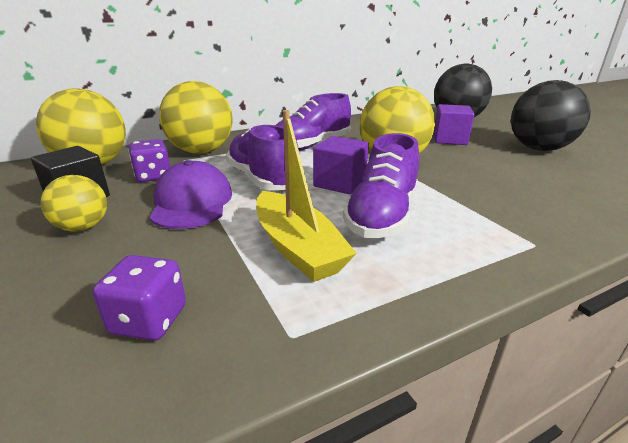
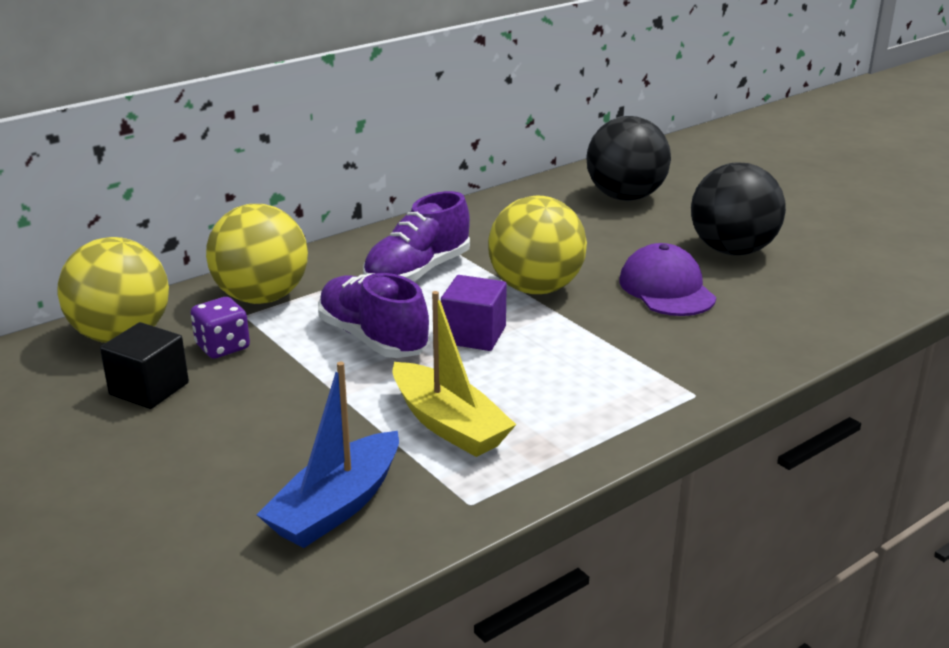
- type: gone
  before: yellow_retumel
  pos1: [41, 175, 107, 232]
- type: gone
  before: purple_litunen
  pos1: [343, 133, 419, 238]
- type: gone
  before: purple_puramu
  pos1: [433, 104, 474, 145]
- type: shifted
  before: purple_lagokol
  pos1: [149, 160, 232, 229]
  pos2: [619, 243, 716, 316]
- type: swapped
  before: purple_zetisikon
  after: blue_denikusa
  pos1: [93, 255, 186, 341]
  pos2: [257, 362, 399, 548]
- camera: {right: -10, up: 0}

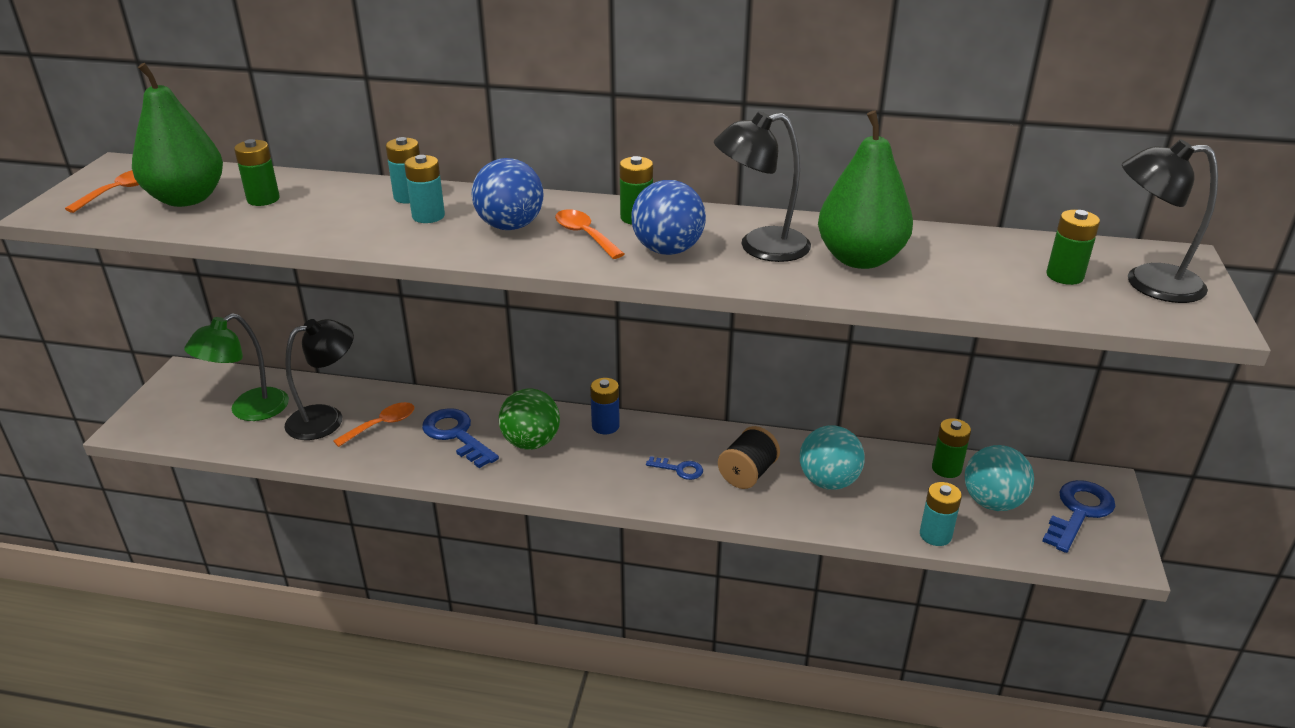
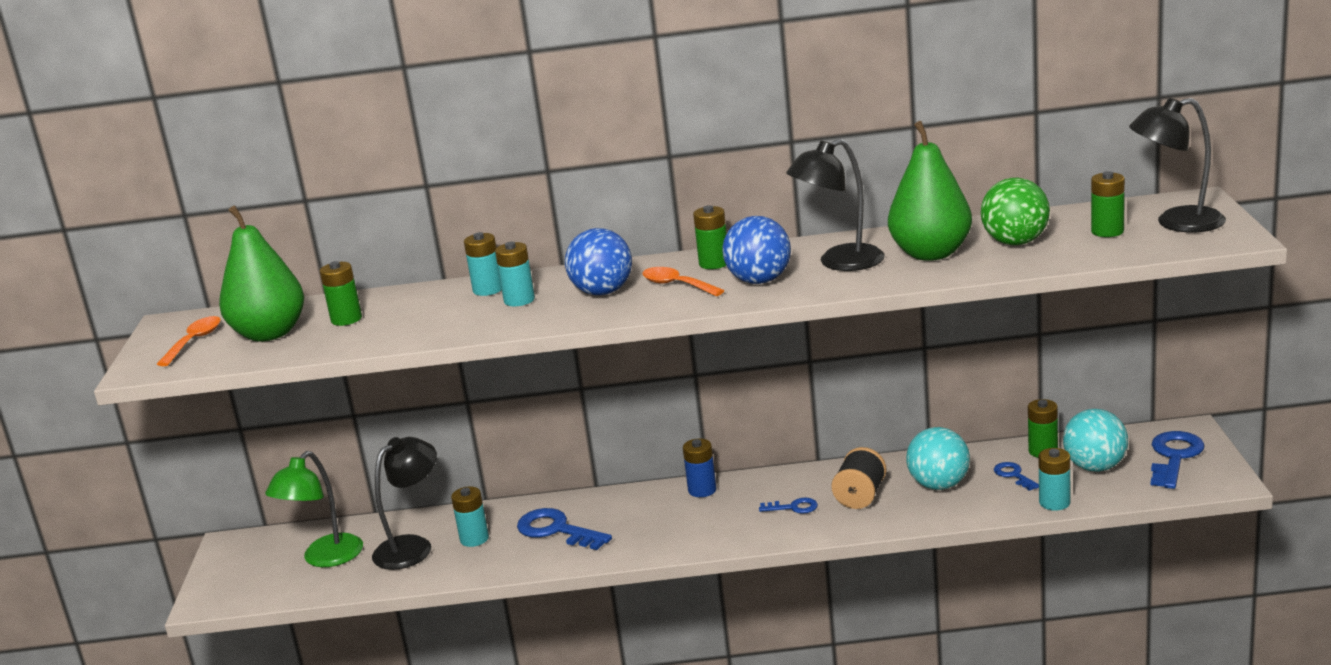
- type: new
  after: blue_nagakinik
  pos2: [994, 462, 1039, 491]
- type: shifted
  before: green_retumel
  pos1: [499, 389, 560, 450]
  pos2: [980, 178, 1050, 245]
- type: swapped
  before: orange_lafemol
  after: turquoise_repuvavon
  pos1: [333, 402, 414, 447]
  pos2: [451, 486, 489, 547]
- camera: {right: -10, up: -10}

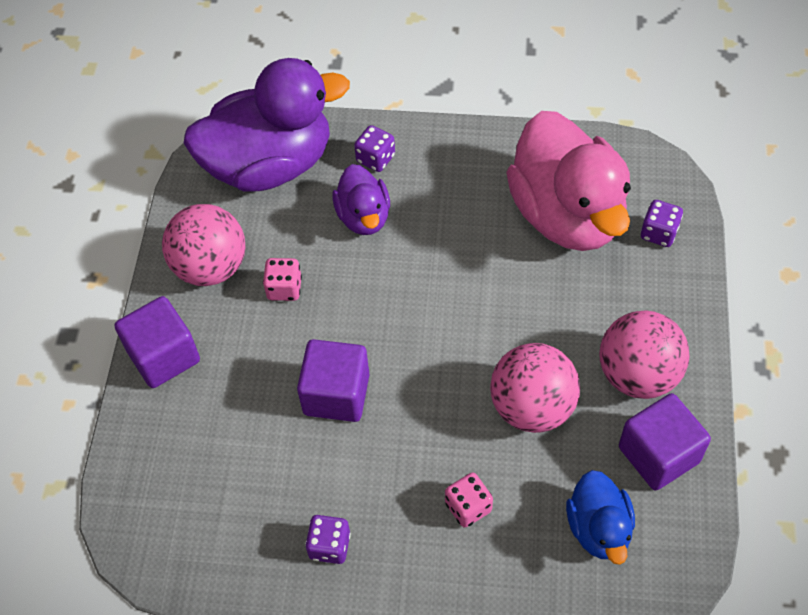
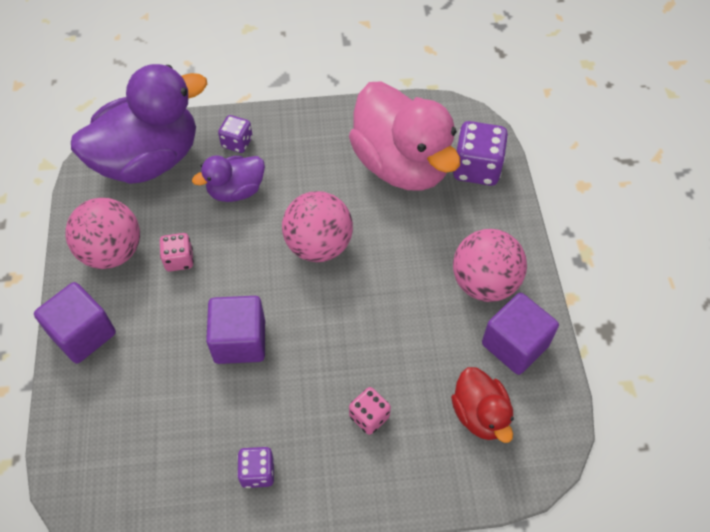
- type: shifted
  before: pink_retumel
  pos1: [490, 343, 580, 433]
  pos2: [282, 191, 353, 262]
- type: repainted
  before: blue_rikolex
  after: red_rikolex
  pos1: [566, 470, 635, 565]
  pos2: [451, 367, 514, 443]
- type: rotated
  before: purple_rikolex
  pos1: [332, 164, 390, 235]
  pos2: [192, 156, 265, 202]
  turn: 90
- type: scaled
  before: purple_zetisikon
  pos1: [641, 200, 683, 247]
  pos2: [453, 121, 508, 186]
  scale: 1.72
- camera: {right: -15, up: 0}

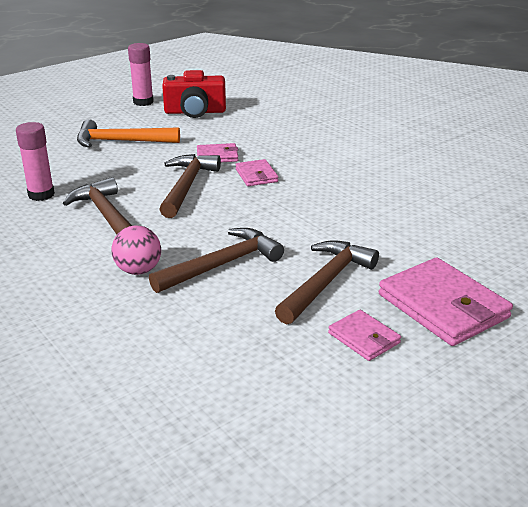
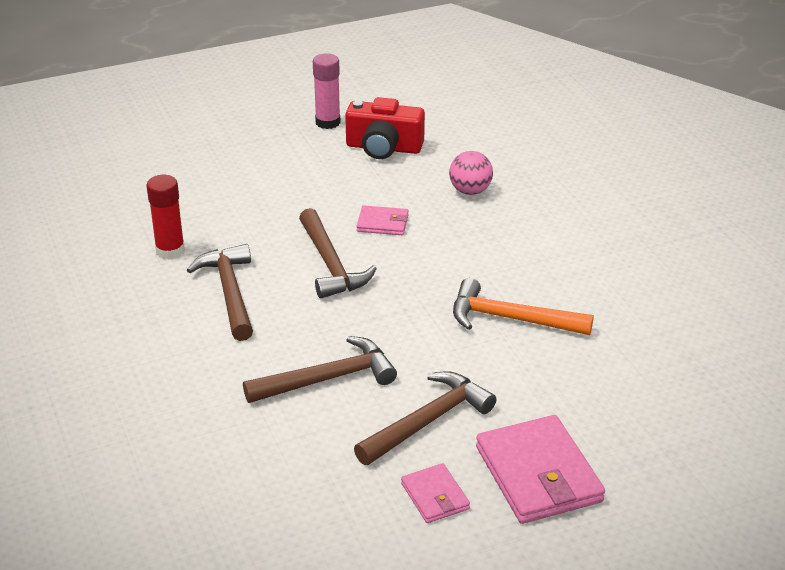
- type: gone
  before: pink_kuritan
  pos1: [235, 159, 278, 186]
- type: shifted
  before: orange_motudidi
  pos1: [77, 119, 180, 148]
  pos2: [453, 278, 594, 335]
- type: shifted
  before: pink_retumel
  pos1: [111, 226, 161, 275]
  pos2: [449, 151, 493, 195]
- type: repainted
  before: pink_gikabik
  after: red_gikabik
  pos1: [16, 122, 55, 201]
  pos2: [146, 175, 185, 260]
- type: rotated
  before: brown_motudidi
  pos1: [159, 154, 221, 218]
  pos2: [299, 208, 377, 298]
  turn: 135
- camera: {right: 15, up: 5}

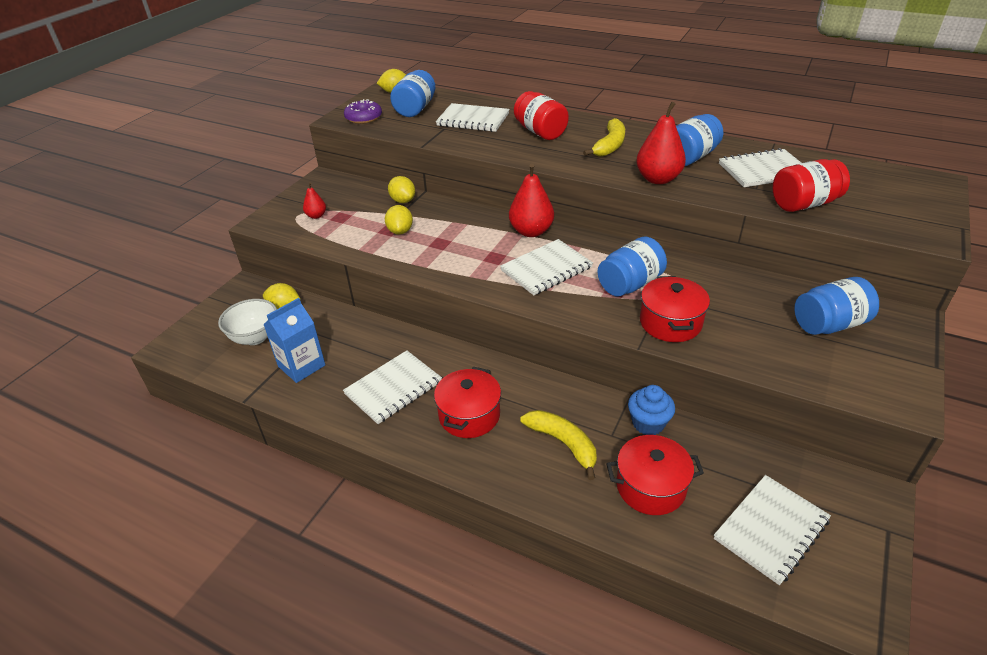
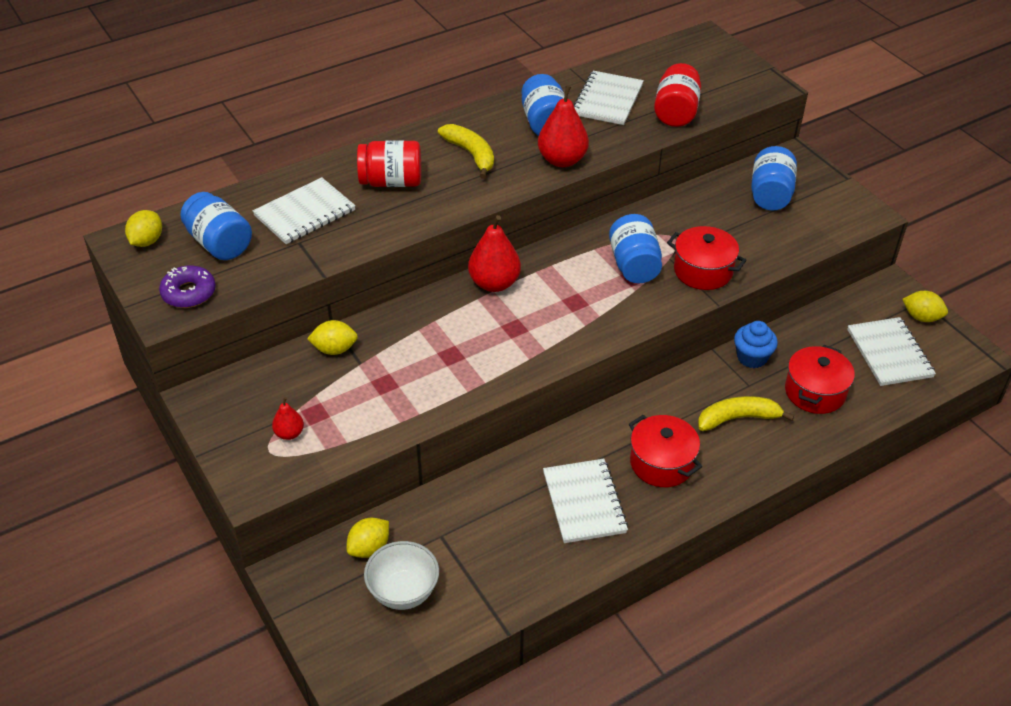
- type: gone
  before: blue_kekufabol
  pos1: [263, 298, 325, 383]
- type: gone
  before: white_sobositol
  pos1: [500, 239, 593, 295]
- type: shifted
  before: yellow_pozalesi
  pos1: [385, 205, 413, 234]
  pos2: [902, 291, 948, 322]
- camera: {right: -60, up: 5}

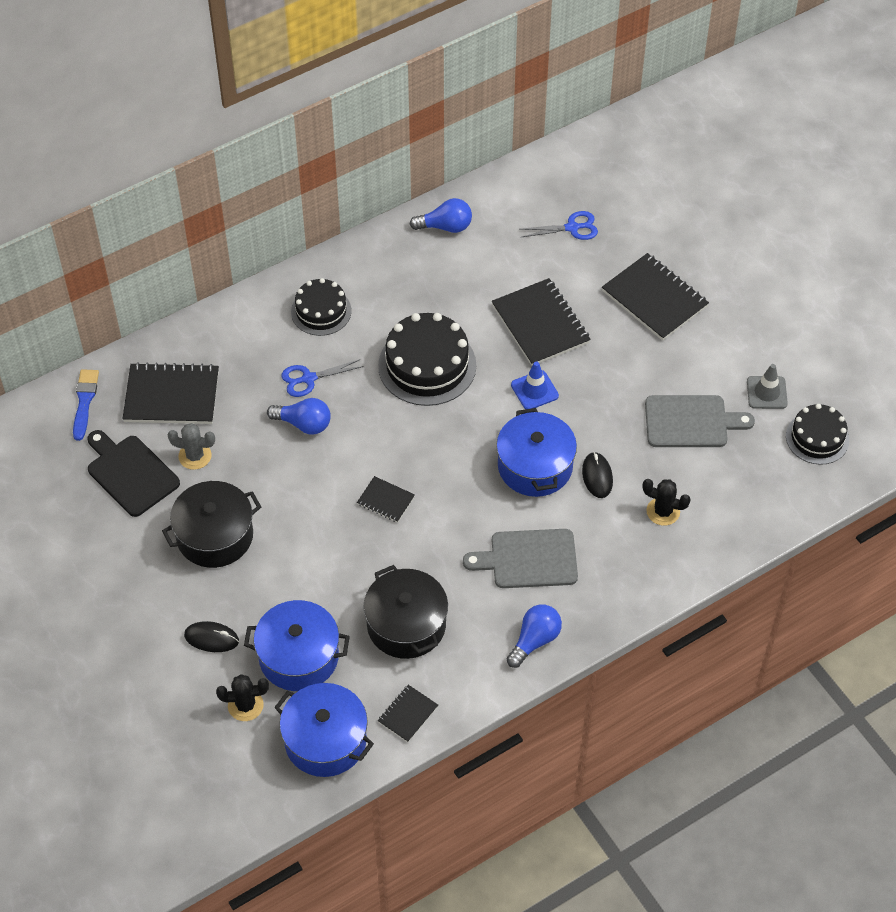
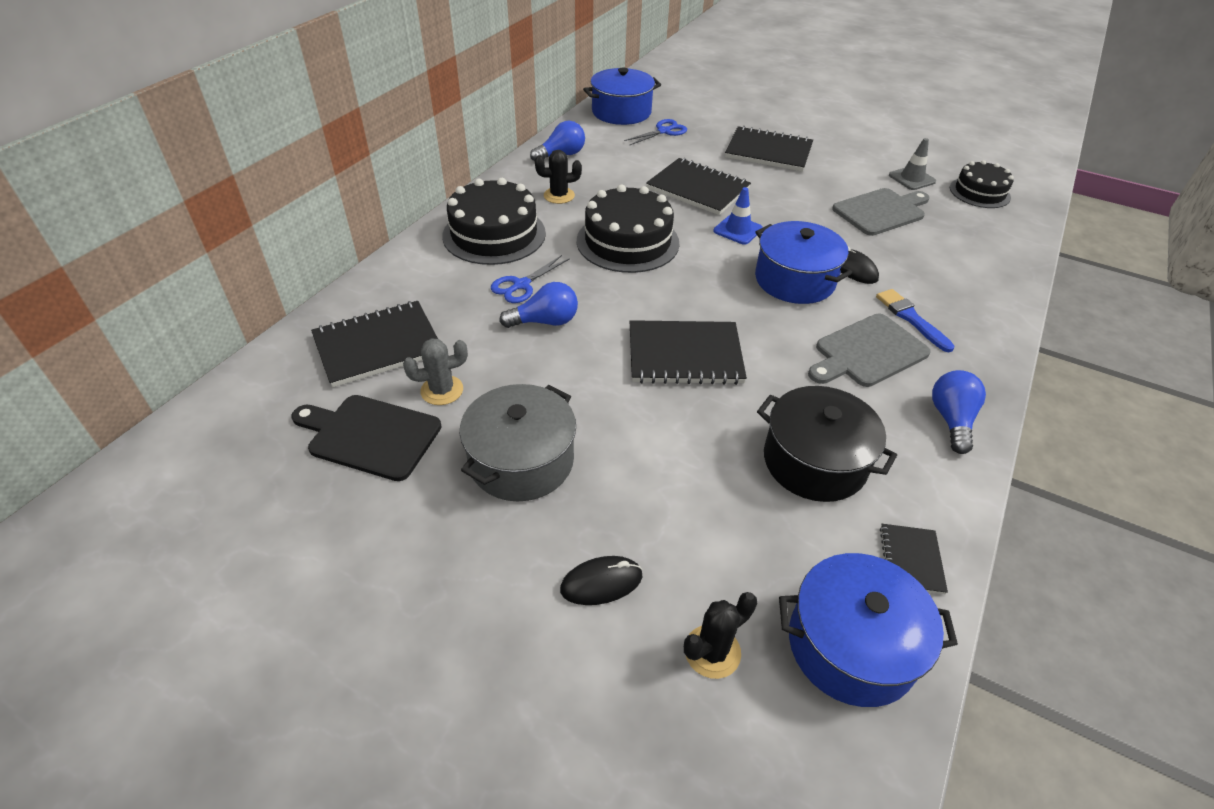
- type: shifted
  before: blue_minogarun
  pos1: [73, 369, 99, 441]
  pos2: [876, 289, 954, 352]
- type: shifted
  before: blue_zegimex
  pos1: [244, 600, 350, 691]
  pos2: [583, 68, 661, 125]
- type: shifted
  before: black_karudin
  pos1: [643, 479, 691, 526]
  pos2: [535, 150, 582, 204]
- type: repainted
  before: black_zegimex
  after: grey_zegimex
  pos1: [162, 481, 261, 568]
  pos2: [460, 384, 576, 501]
- type: scaled
  before: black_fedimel
  pos1: [291, 278, 351, 336]
  pos2: [442, 178, 546, 265]
  scale: 1.59
- type: scaled
  before: black_sobositol
  pos1: [357, 476, 415, 523]
  pos2: [629, 320, 747, 385]
  scale: 1.97
- camera: {right: -30, up: -10}

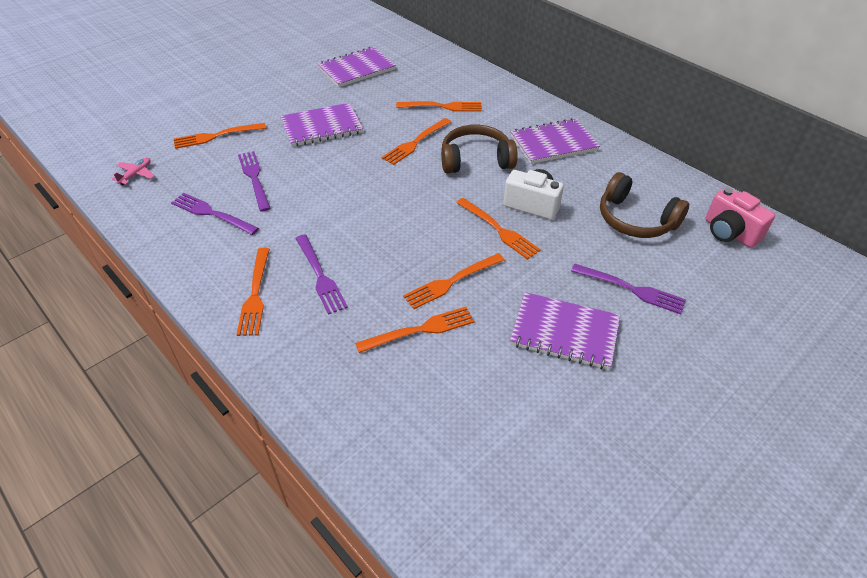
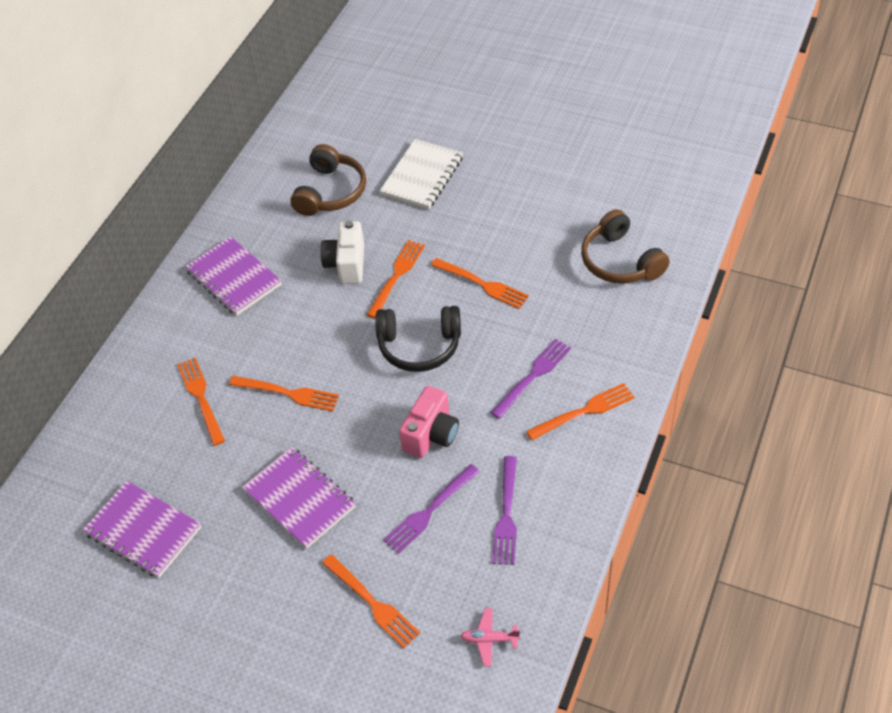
- type: gone
  before: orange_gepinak
  pos1: [355, 307, 475, 353]
- type: gone
  before: purple_sobositol
  pos1: [510, 292, 620, 370]
- type: new
  after: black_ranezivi
  pos2: [375, 306, 461, 372]
- type: shifted
  before: brown_ranezivi
  pos1: [441, 125, 518, 173]
  pos2: [581, 209, 670, 284]
- type: shifted
  before: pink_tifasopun
  pos1: [705, 187, 775, 248]
  pos2: [399, 386, 459, 458]
- type: swapped
  before: purple_gepinak
  after: white_sobositol
  pos1: [571, 264, 686, 314]
  pos2: [380, 139, 463, 209]
- camera: {right: -110, up: 5}

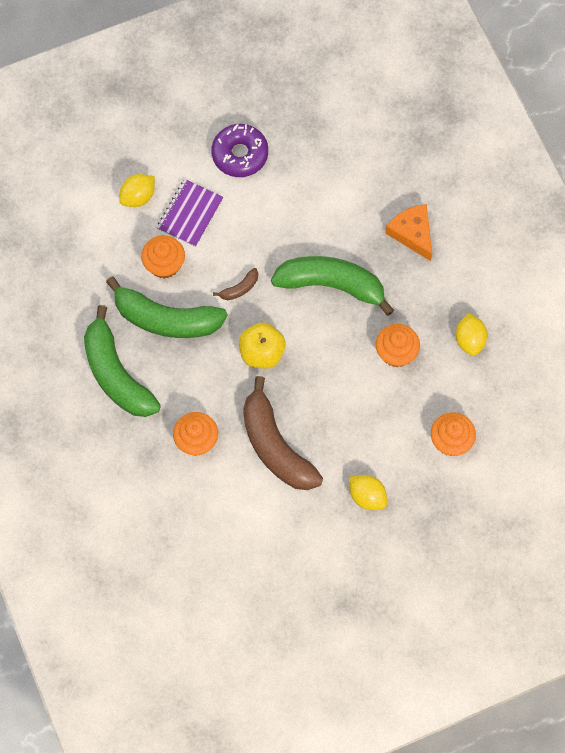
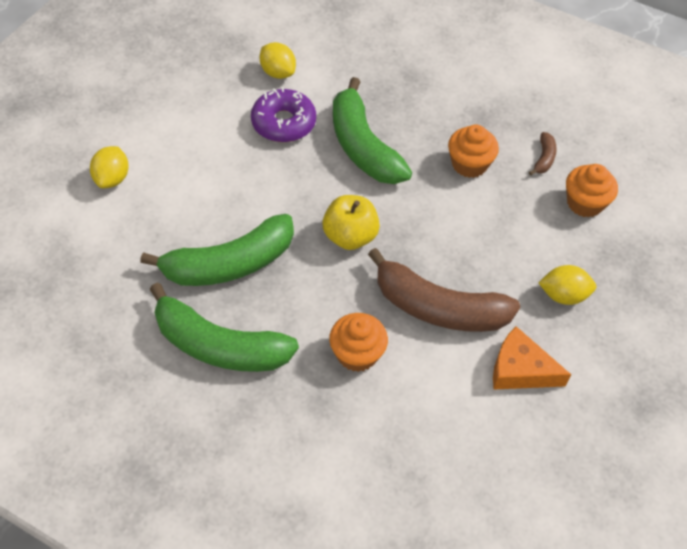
- type: gone
  before: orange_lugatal
  pos1: [141, 235, 185, 279]
- type: gone
  before: purple_sobositol
  pos1: [157, 179, 224, 247]
- type: shifted
  before: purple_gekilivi
  pos1: [211, 124, 268, 177]
  pos2: [251, 87, 316, 142]
- type: shifted
  before: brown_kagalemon
  pos1: [213, 268, 258, 300]
  pos2: [529, 132, 557, 176]
- type: shifted
  before: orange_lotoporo
  pos1: [385, 204, 432, 261]
  pos2: [493, 326, 571, 390]
- type: shifted
  before: yellow_pozalesi
  pos1: [455, 313, 488, 356]
  pos2: [259, 42, 296, 79]
- type: rotated
  before: green_kagalemon
  pos1: [271, 256, 394, 316]
  pos2: [333, 77, 412, 184]
  turn: -90
- camera: {right: -40, up: -15}

